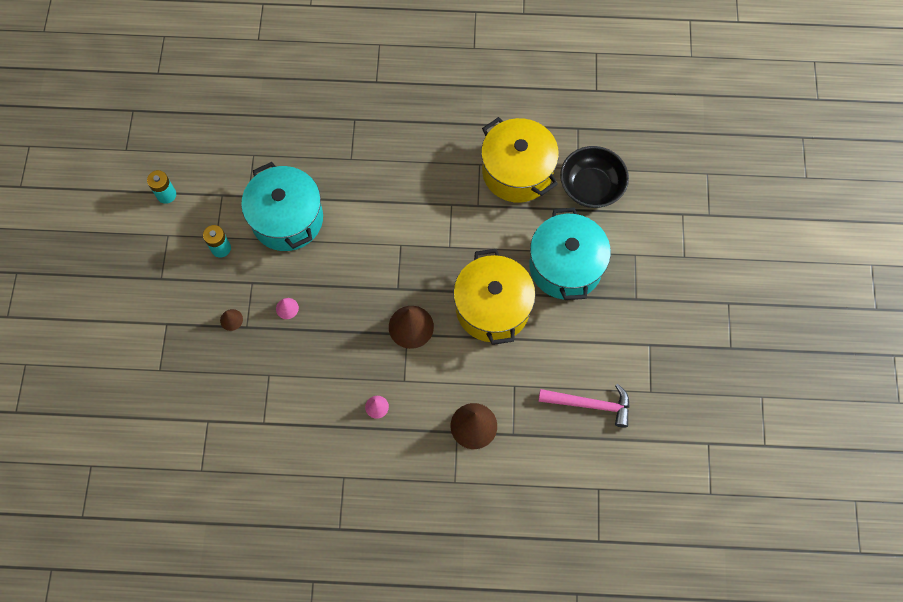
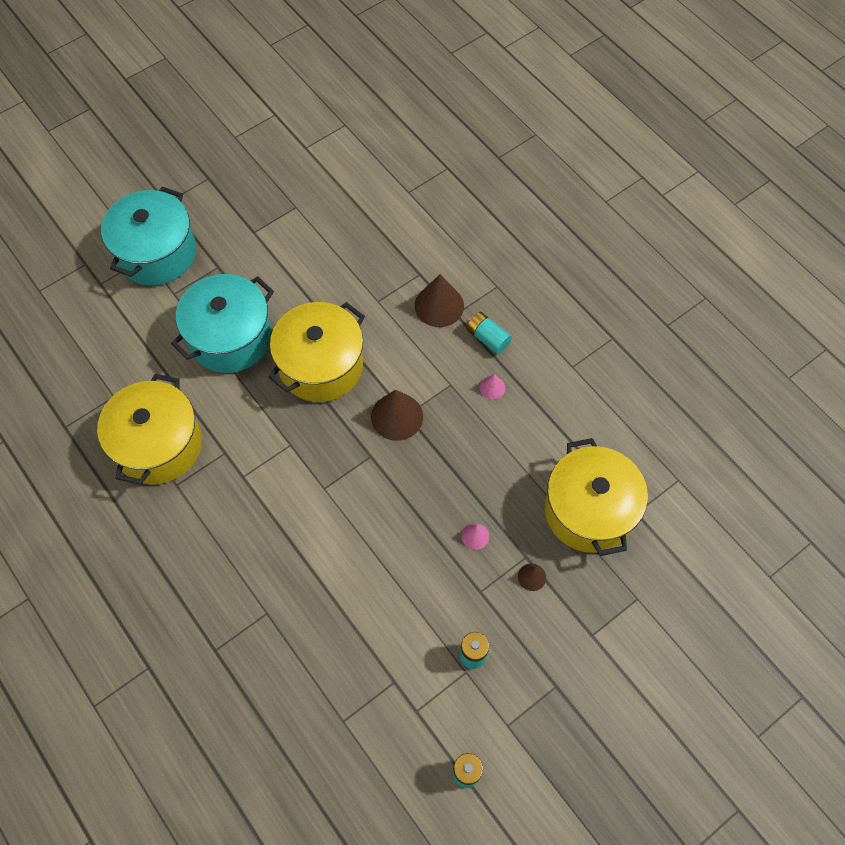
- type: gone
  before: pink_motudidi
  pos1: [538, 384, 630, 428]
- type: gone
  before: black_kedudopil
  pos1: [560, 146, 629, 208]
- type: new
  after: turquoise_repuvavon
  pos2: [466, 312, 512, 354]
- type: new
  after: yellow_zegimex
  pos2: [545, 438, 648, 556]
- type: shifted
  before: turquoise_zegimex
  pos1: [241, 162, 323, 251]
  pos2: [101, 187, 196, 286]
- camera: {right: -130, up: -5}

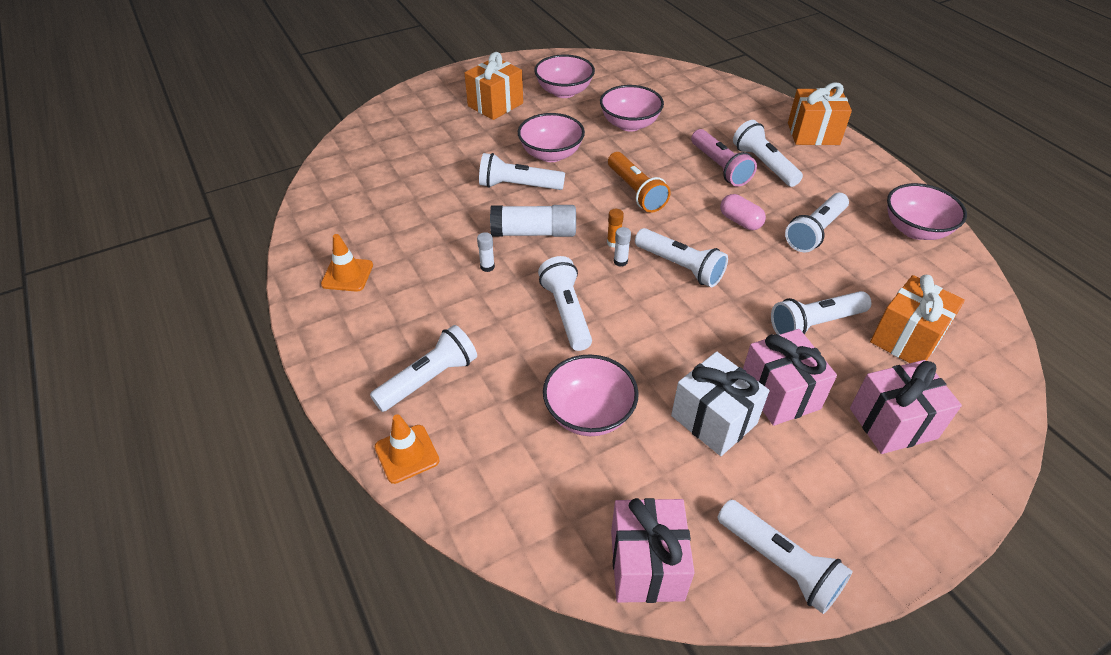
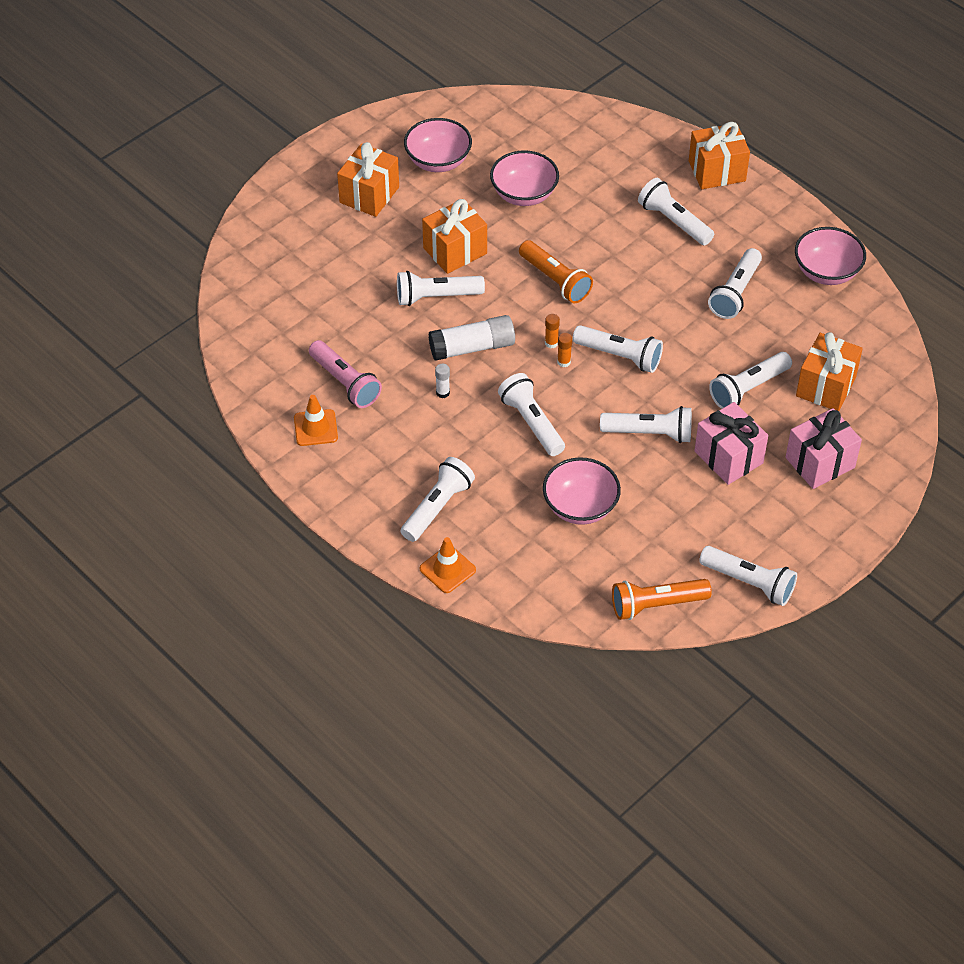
- type: gone
  before: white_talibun
  pos1: [671, 352, 769, 456]
- type: gone
  before: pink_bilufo
  pos1: [720, 194, 766, 230]
- type: new
  after: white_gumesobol
  pos2: [600, 406, 692, 443]
- type: shifted
  before: pink_gumesobol
  pos1: [691, 129, 757, 187]
  pos2: [309, 340, 382, 408]
- type: swapped
  before: pink_kedudopil
  after: orange_talibun
  pos1: [518, 113, 585, 162]
  pos2: [422, 199, 487, 274]
- type: swapped
  before: pink_talibun
  after: orange_gumesobol
  pos1: [611, 498, 695, 603]
  pos2: [612, 579, 712, 620]
- type: repainted
  before: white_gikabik
  after: orange_gikabik
  pos1: [614, 227, 631, 267]
  pos2: [557, 333, 572, 367]
- camera: {right: -15, up: 5}

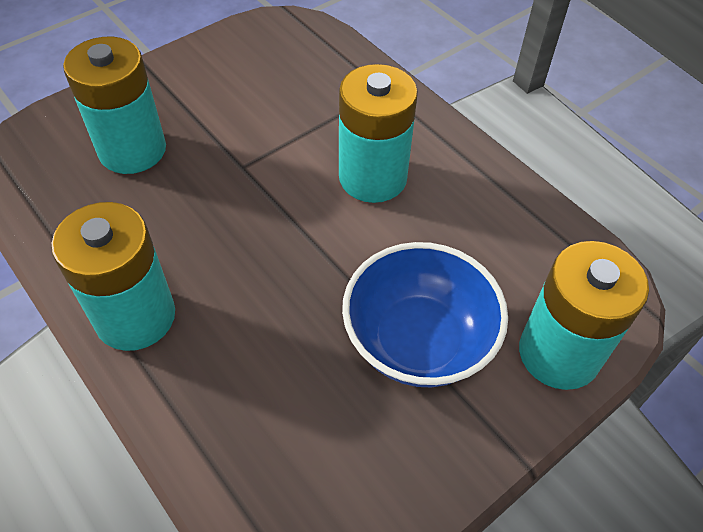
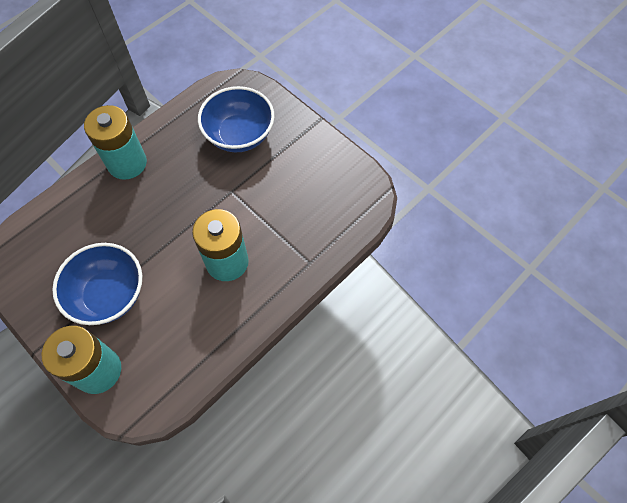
- type: swapped
  before: turquoise_repuvavon
  after: blue_kedudopil
  pos1: [63, 37, 166, 174]
  pos2: [198, 86, 275, 152]
- camera: {right: 85, up: 10}

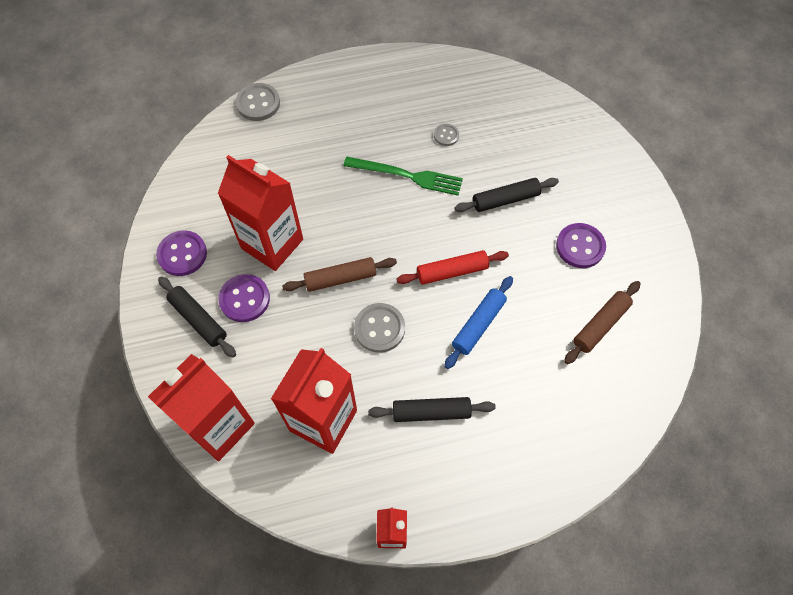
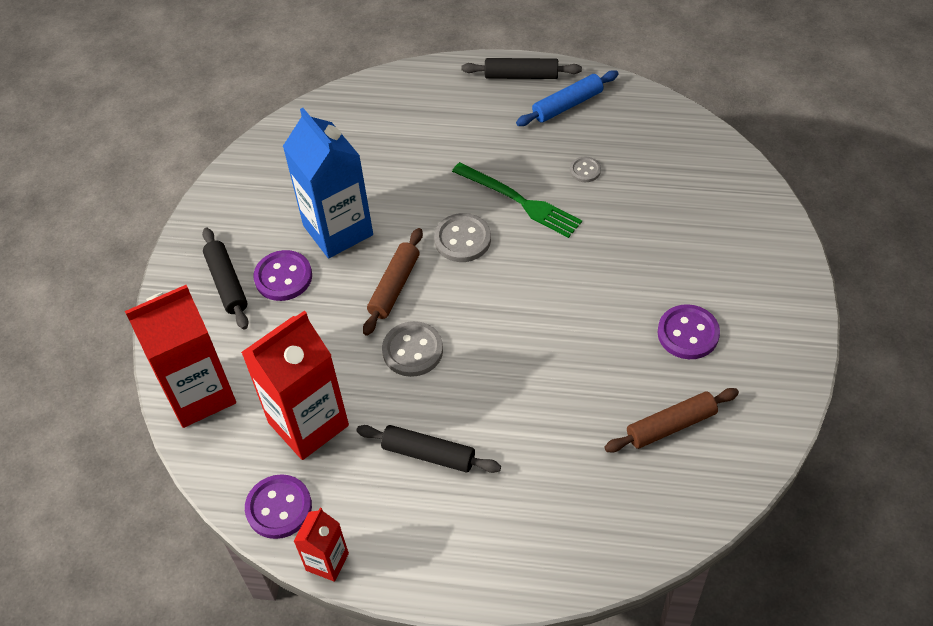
- type: gone
  before: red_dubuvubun
  pos1: [397, 250, 509, 285]
- type: shifted
  before: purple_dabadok
  pos1: [156, 231, 207, 276]
  pos2: [245, 474, 312, 539]
- type: shifted
  before: grey_dabadok
  pos1: [236, 83, 280, 121]
  pos2: [434, 213, 491, 262]
- type: shifted
  before: blue_dubuvubun
  pos1: [444, 276, 513, 369]
  pos2: [516, 70, 619, 126]
- type: shifted
  before: black_dubuvubun
  pos1: [455, 178, 559, 212]
  pos2: [461, 58, 582, 79]
- type: repainted
  before: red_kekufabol
  after: blue_kekufabol
  pos1: [218, 155, 303, 271]
  pos2: [283, 108, 373, 258]
- type: rotated
  before: brown_dubuvubun
  pos1: [282, 257, 397, 292]
  pos2: [363, 228, 423, 336]
  turn: -75
- camera: {right: 25, up: -10}

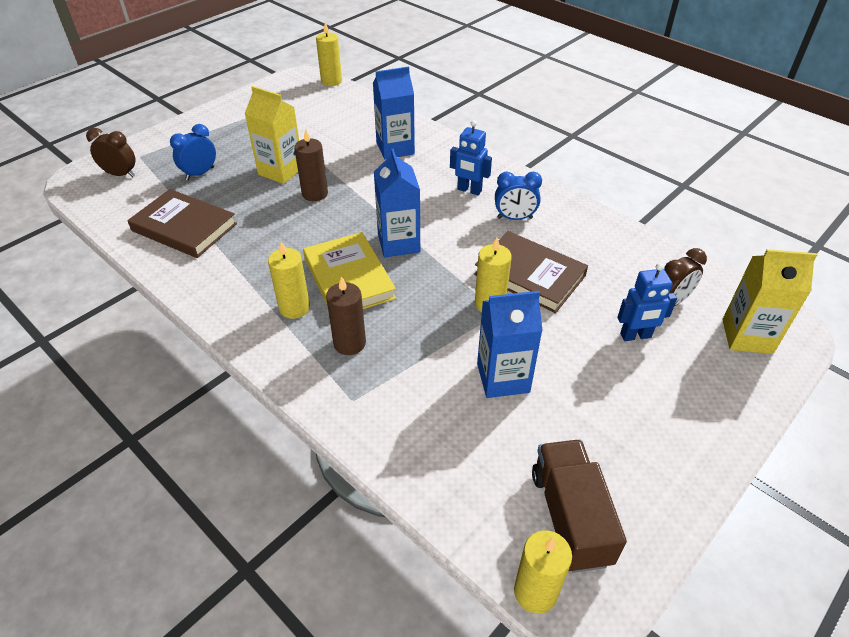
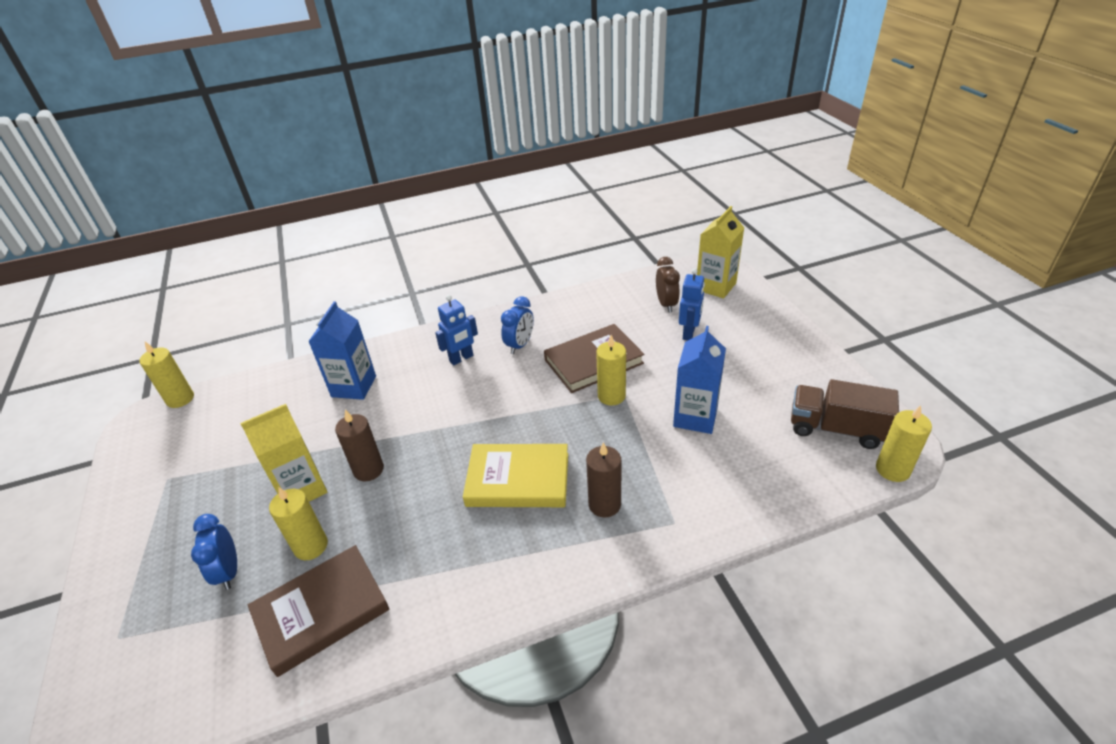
- type: gone
  before: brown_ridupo
  pos1: [86, 128, 136, 177]
- type: gone
  before: blue_kekufabol
  pos1: [374, 149, 420, 257]
- type: shifted
  before: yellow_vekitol
  pos1: [268, 241, 310, 319]
  pos2: [269, 487, 328, 560]
- camera: {right: -60, up: -5}

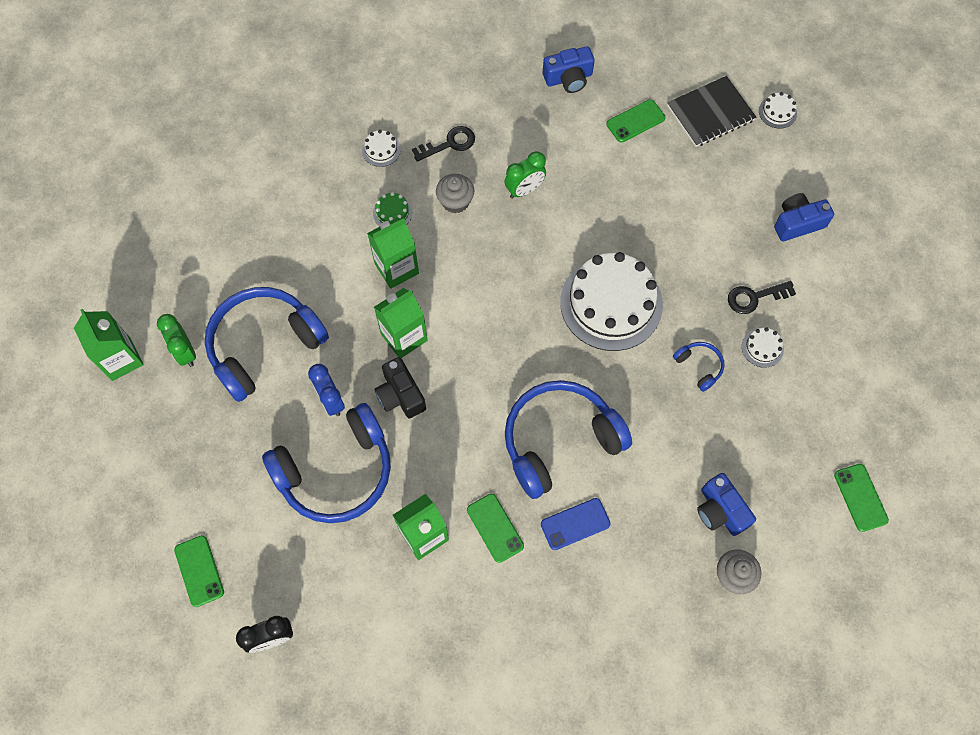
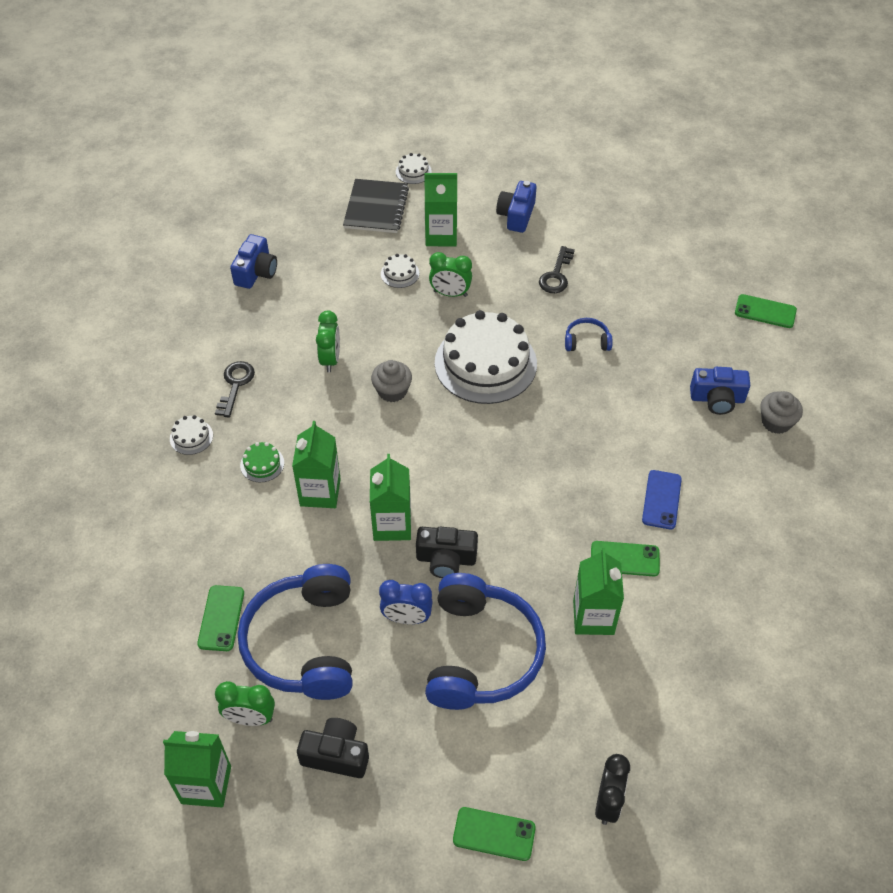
- type: gone
  before: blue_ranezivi
  pos1: [505, 380, 632, 499]
- type: new
  after: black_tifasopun
  pos2: [297, 718, 369, 778]
- type: new
  after: green_kekufabol
  pos2: [425, 173, 457, 246]
- type: new
  after: green_ridupo
  pos2: [429, 252, 472, 297]
- type: shifted
  before: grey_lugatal
  pos1: [436, 174, 474, 213]
  pos2: [371, 360, 412, 402]
- type: shifted
  before: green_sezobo
  pos1: [606, 99, 666, 143]
  pos2: [197, 585, 244, 651]
- type: shifted
  before: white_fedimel
  pos1: [742, 327, 784, 368]
  pos2: [381, 254, 419, 288]
- camera: {right: -55, up: -15}

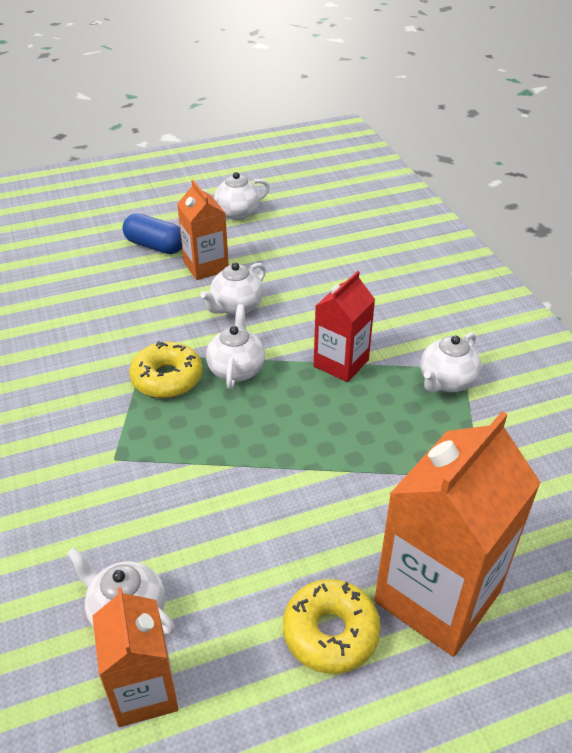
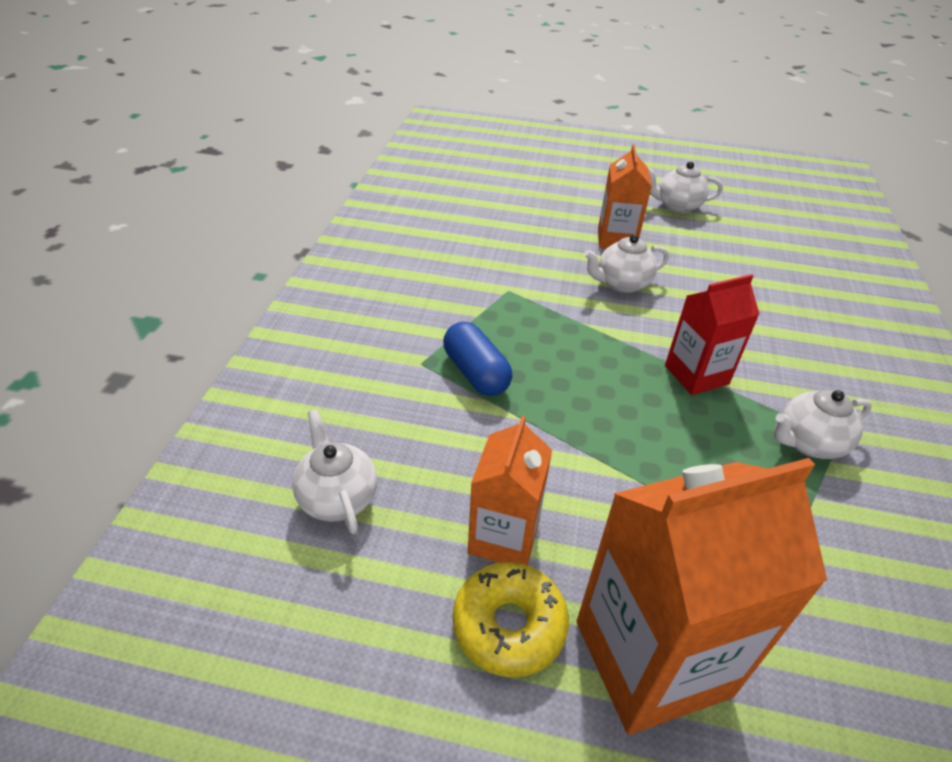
- type: gone
  before: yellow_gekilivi
  pos1: [129, 341, 203, 398]
- type: gone
  before: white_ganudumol
  pos1: [206, 304, 265, 389]
- type: shifted
  before: orange_kekufabol
  pos1: [93, 587, 178, 727]
  pos2: [468, 415, 552, 565]
- type: shifted
  before: blue_bilufo
  pos1: [122, 213, 182, 254]
  pos2: [443, 322, 513, 396]
- camera: {right: 30, up: 0}

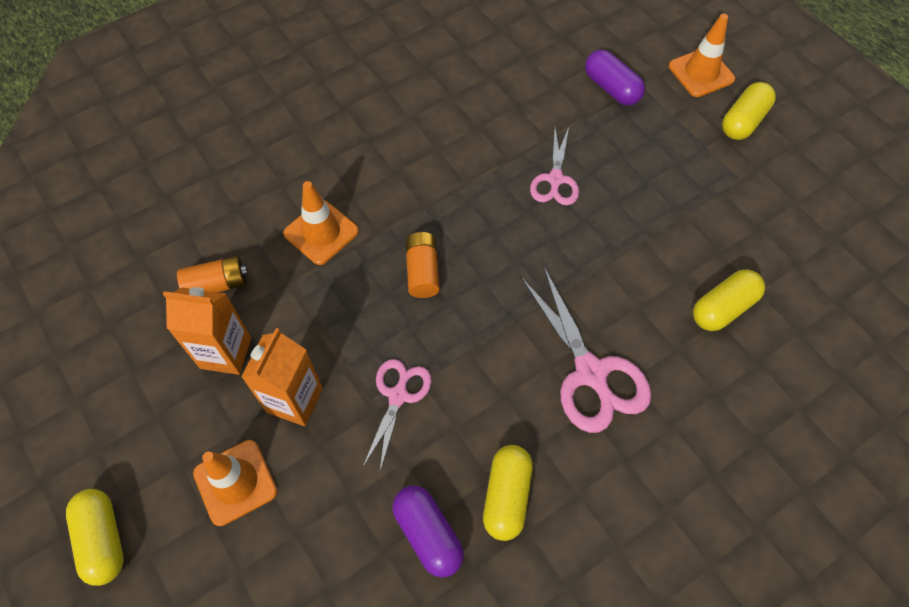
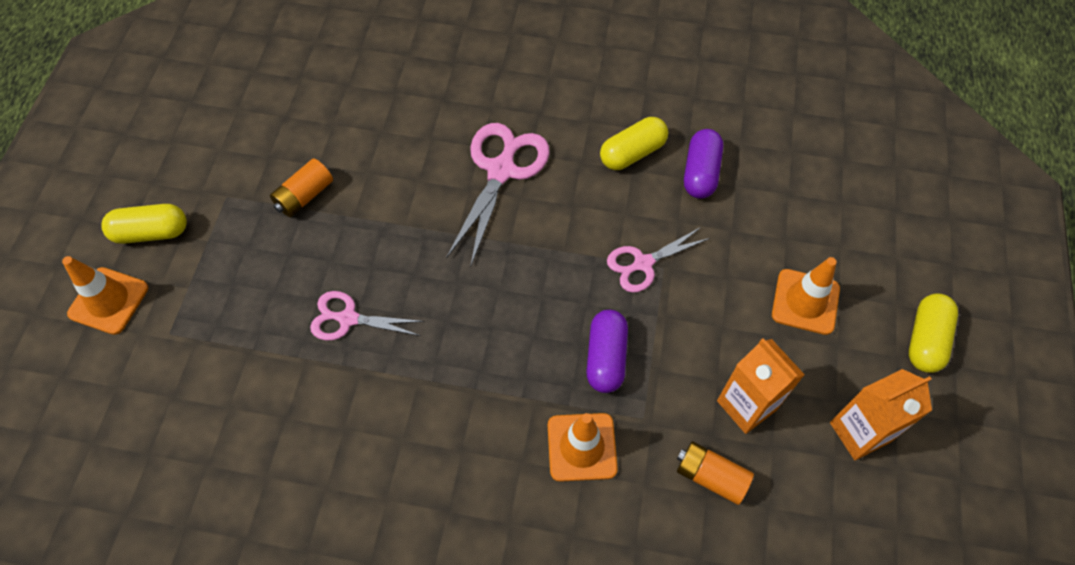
- type: gone
  before: yellow_bilufo
  pos1: [693, 269, 765, 331]
- type: shifted
  before: orange_kekufabol
  pos1: [241, 328, 323, 426]
  pos2: [830, 369, 932, 460]
- type: shifted
  before: orange_repuvavon
  pos1: [406, 232, 440, 298]
  pos2: [270, 159, 333, 217]
- type: shifted
  before: purple_bilufo
  pos1: [585, 50, 645, 106]
  pos2: [586, 310, 628, 393]
- type: rotated
  before: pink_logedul
  pos1: [530, 127, 579, 205]
  pos2: [310, 291, 424, 340]
  turn: -135
- camera: {right: -135, up: 0}

